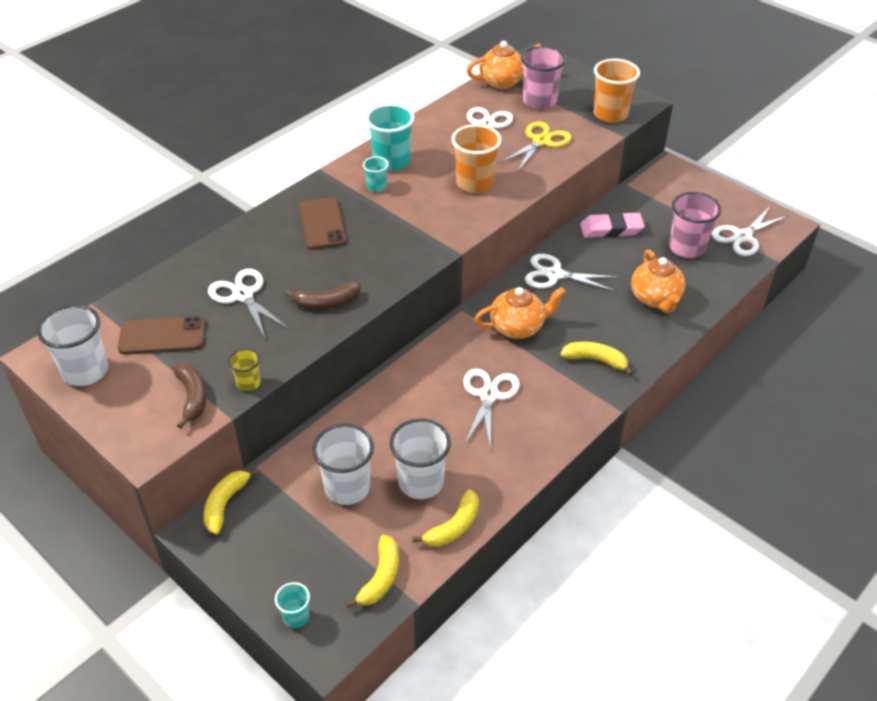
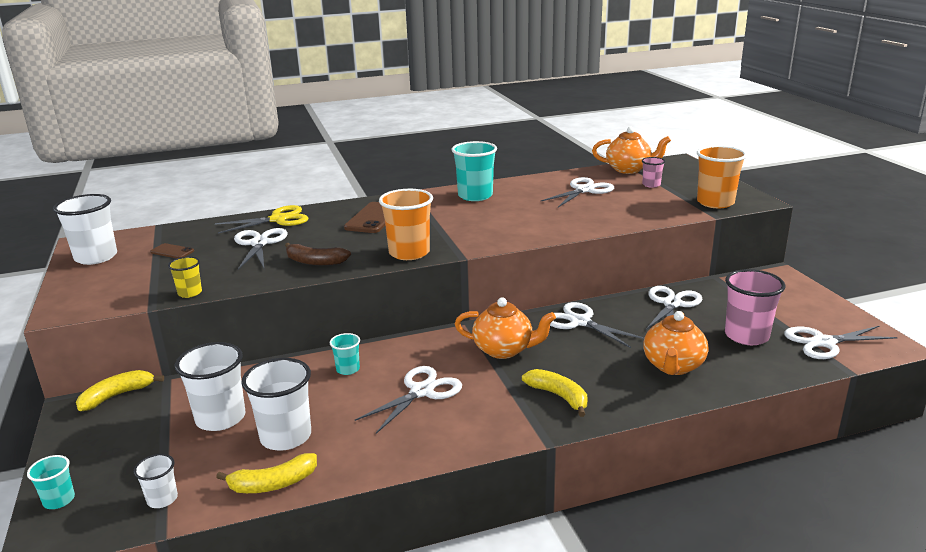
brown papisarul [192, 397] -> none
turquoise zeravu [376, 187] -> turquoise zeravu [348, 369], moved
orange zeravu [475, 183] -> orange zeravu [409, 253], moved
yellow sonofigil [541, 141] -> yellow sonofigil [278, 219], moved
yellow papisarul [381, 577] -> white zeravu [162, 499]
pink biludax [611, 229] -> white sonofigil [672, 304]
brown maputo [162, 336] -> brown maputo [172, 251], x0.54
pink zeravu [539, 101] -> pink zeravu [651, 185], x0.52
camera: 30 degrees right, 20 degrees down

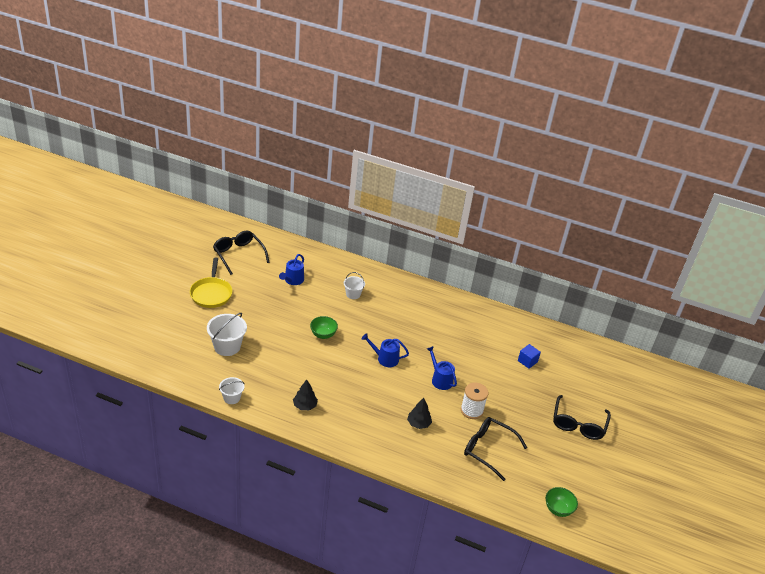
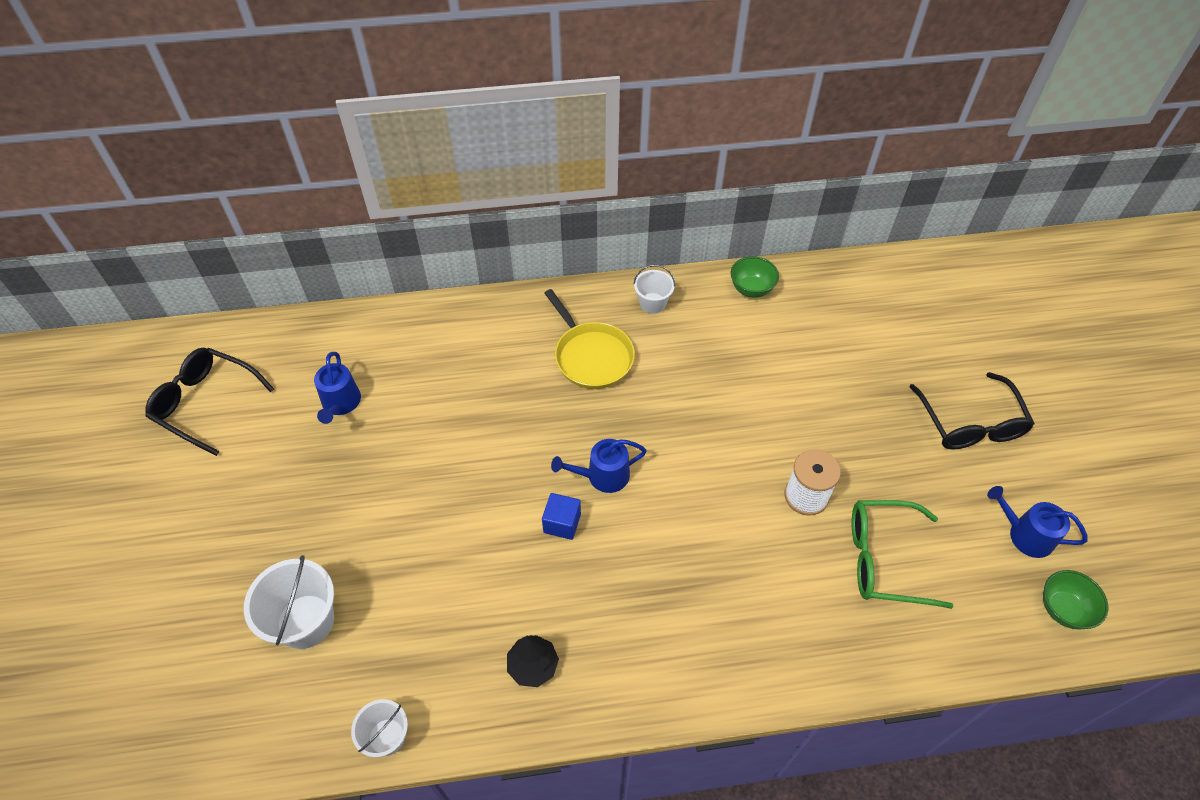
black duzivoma [418, 423] -> none
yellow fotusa [211, 293] -> yellow fotusa [591, 356], moved
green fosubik [323, 335] -> green fosubik [751, 289], moved
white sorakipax [353, 294] -> white sorakipax [652, 303], moved
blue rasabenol [440, 379] -> blue rasabenol [1025, 535], moved
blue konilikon [527, 361] -> blue konilikon [562, 523], moved
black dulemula [488, 449] -> green dulemula [884, 559]
camera: 25 degrees left, 15 degrees up

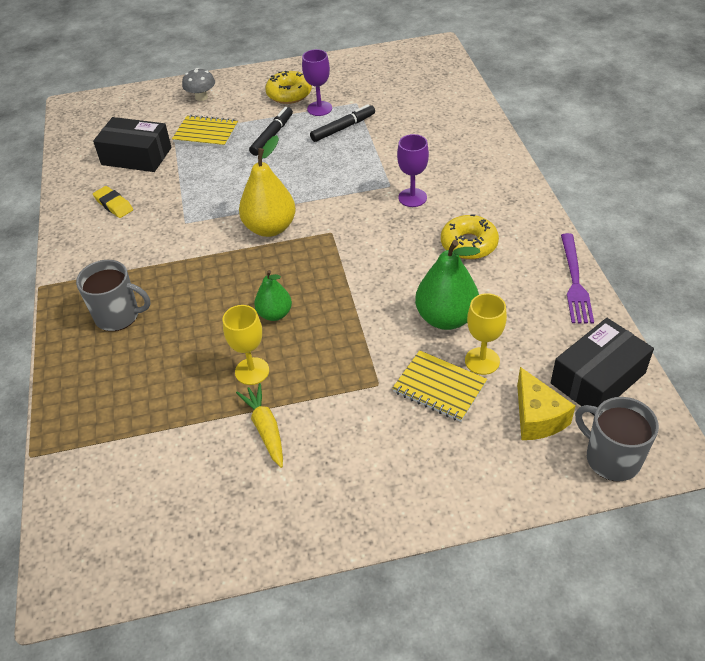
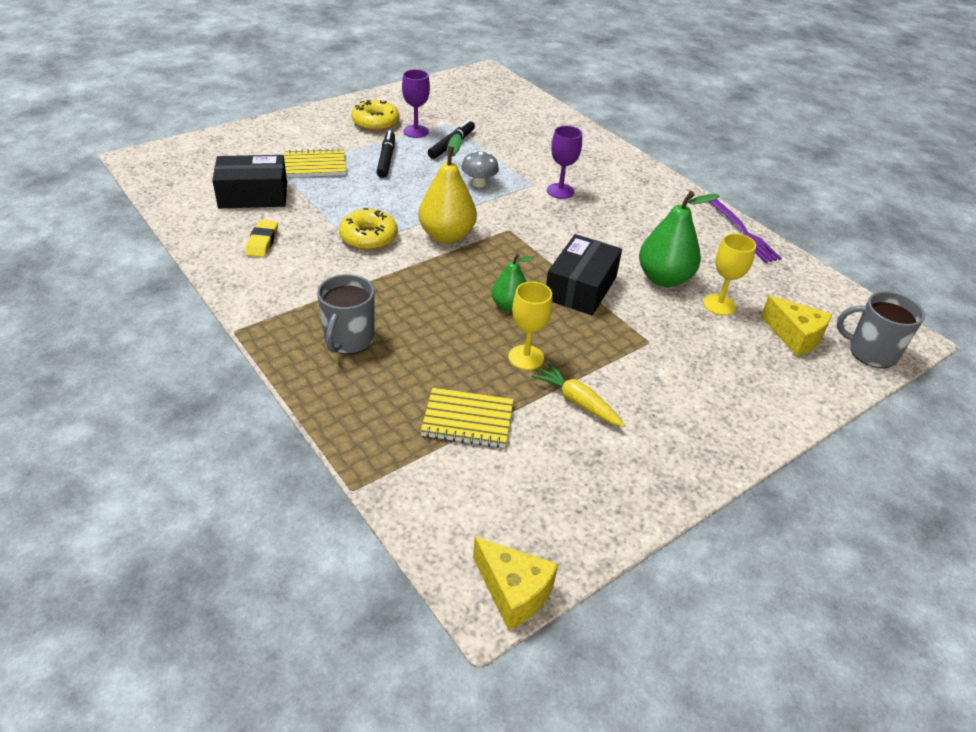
none -> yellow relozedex [513, 591]
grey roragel [201, 97] -> grey roragel [479, 183], moved
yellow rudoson [439, 387] -> yellow rudoson [467, 420], moved
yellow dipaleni [469, 244] -> yellow dipaleni [368, 237], moved
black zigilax [598, 378] -> black zigilax [581, 288], moved
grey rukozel [118, 316] -> grey rukozel [348, 340], 120 degrees clockwise
yellow biludax [114, 205] -> yellow biludax [262, 242], 75 degrees clockwise
camera: 30 degrees left, 5 degrees down

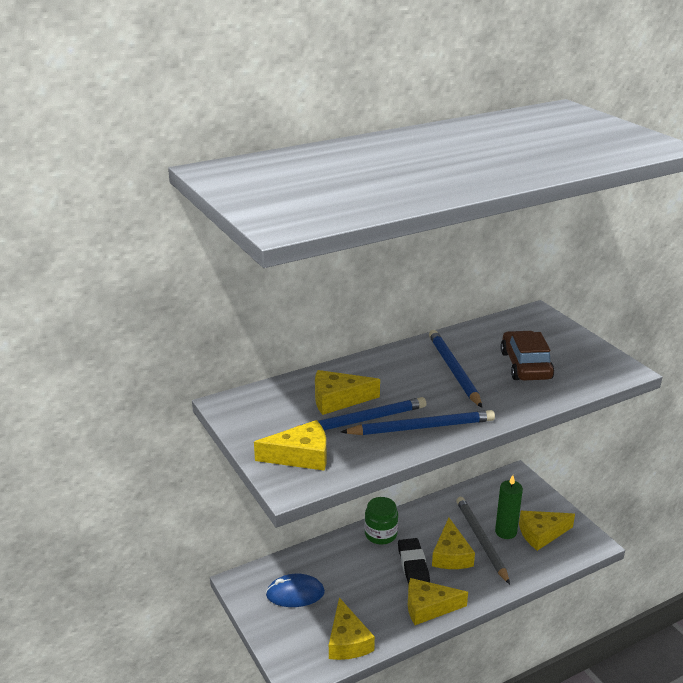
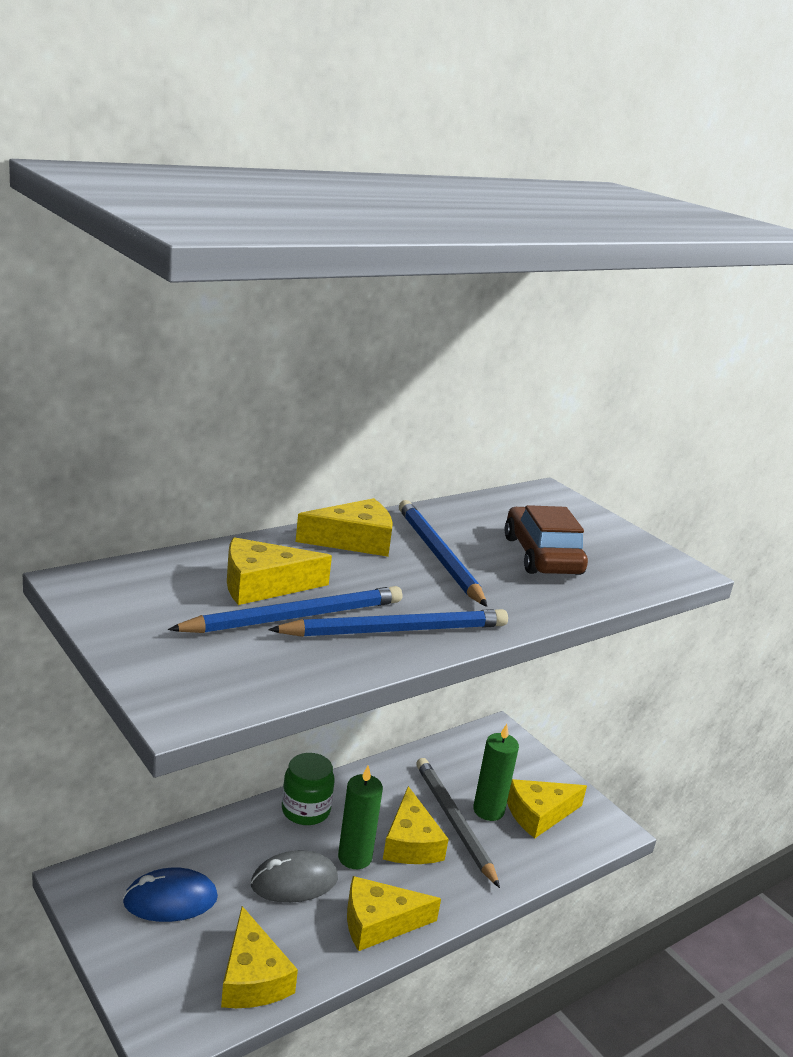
none -> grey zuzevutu [294, 881]
yellow relozedex [301, 456] -> yellow relozedex [354, 541], moved
black biludax [413, 565] -> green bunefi [355, 857]
camera: 10 degrees left, 5 degrees down

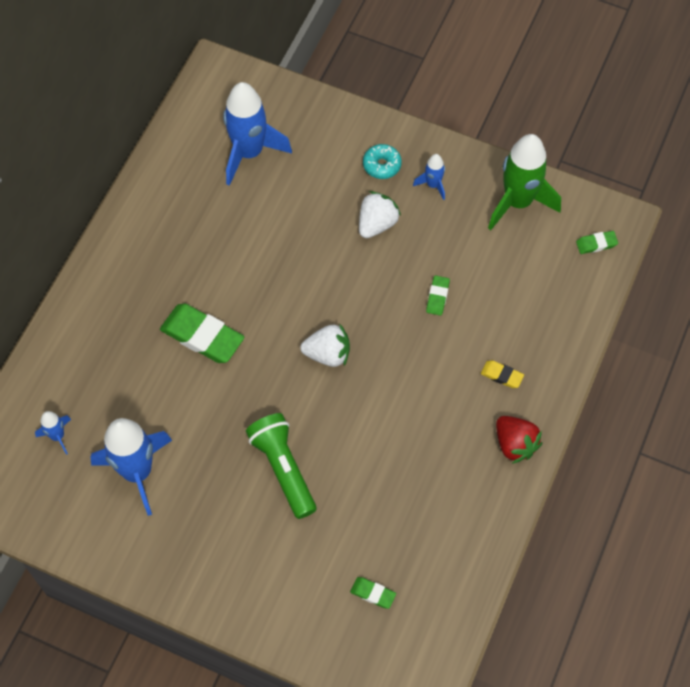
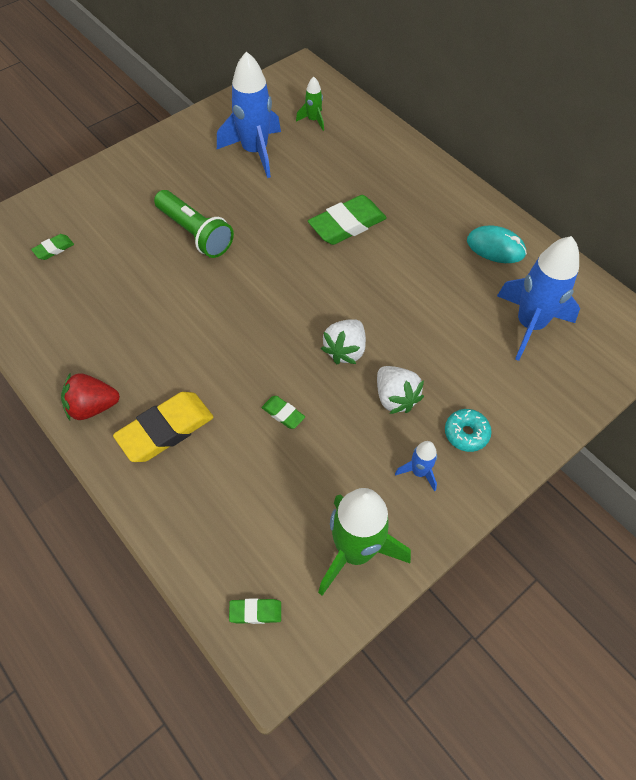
none -> turquoise zuzevutu [495, 247]
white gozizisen [328, 354] -> white gozizisen [345, 350], moved
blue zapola [57, 436] -> green zapola [313, 120]
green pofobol [283, 469] -> green pofobol [195, 233], 45 degrees clockwise
green biludax [596, 244] -> green biludax [255, 612], 75 degrees clockwise
yellow biludax [501, 375] -> yellow biludax [165, 430], x2.07
camera: 115 degrees right, 5 degrees down

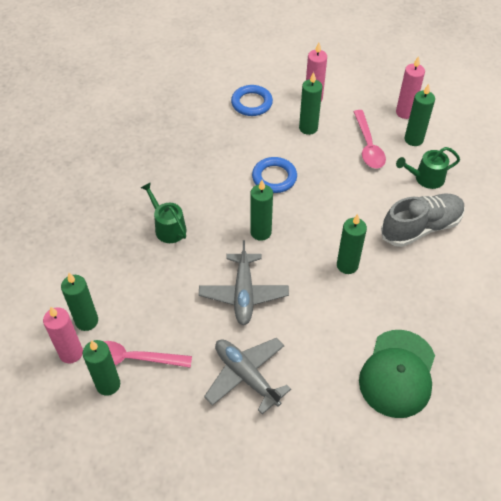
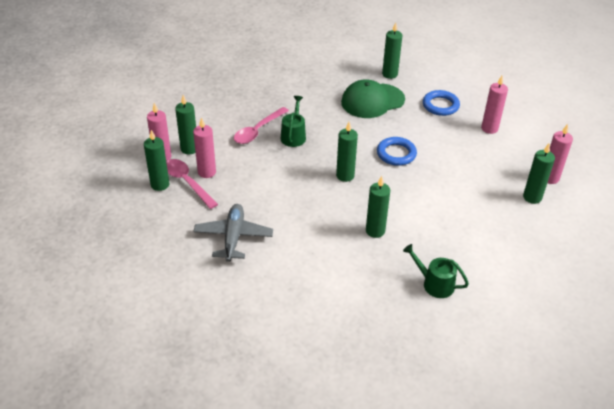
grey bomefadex [243, 294] -> none
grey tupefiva [421, 228] -> none
none -> pink bunefi [207, 172]
green bunefi [308, 128] -> green bunefi [390, 74], moved
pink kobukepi [368, 146] -> pink kobukepi [257, 131], moved
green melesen [398, 373] -> green melesen [372, 101], moved
green rasabenol [426, 178] -> green rasabenol [435, 284], moved
camera: 45 degrees right, 10 degrees down

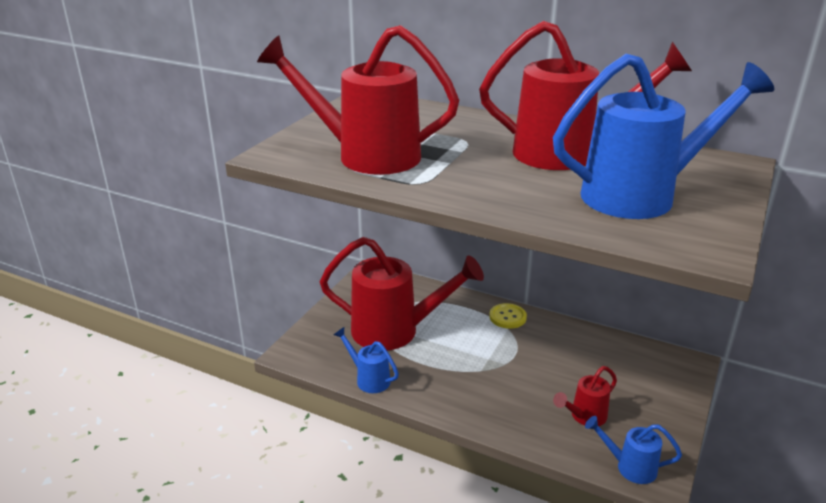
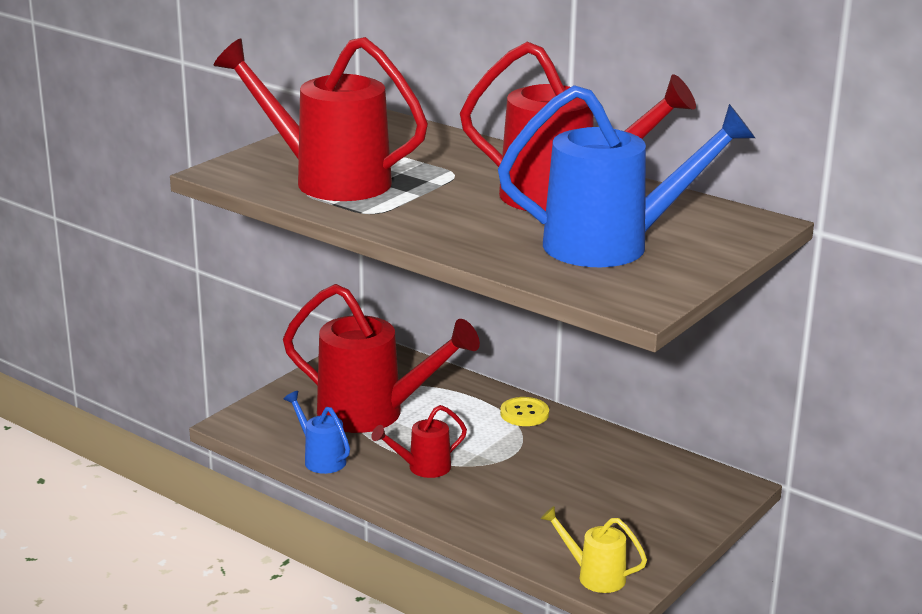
red rasabenol [584, 416] -> red rasabenol [423, 468], moved
blue rasabenol [630, 467] -> yellow rasabenol [594, 576]
camera: 10 degrees right, 5 degrees down

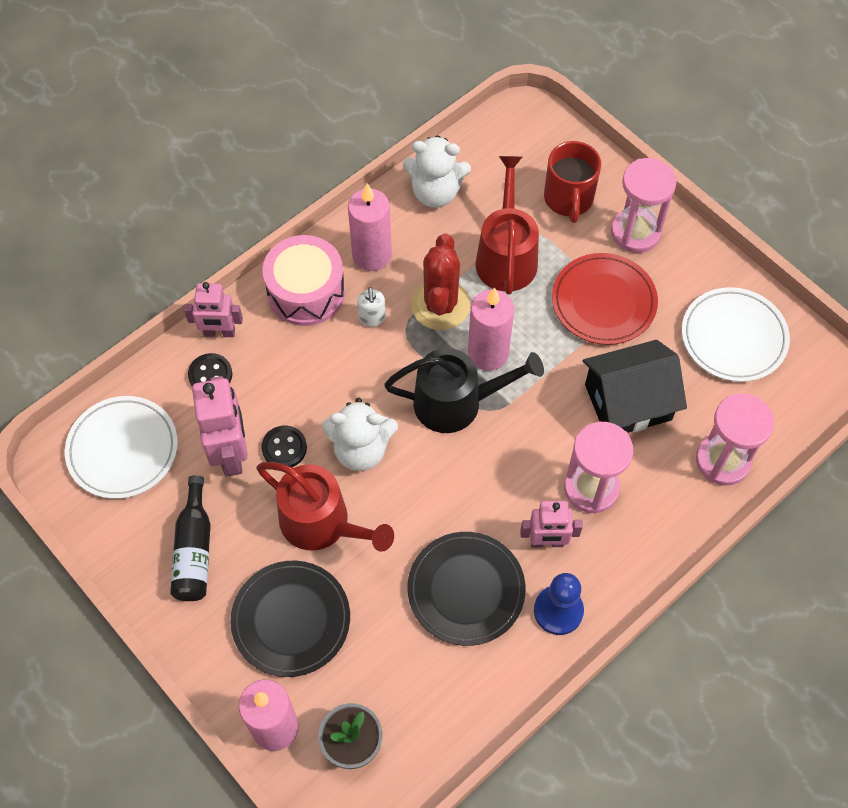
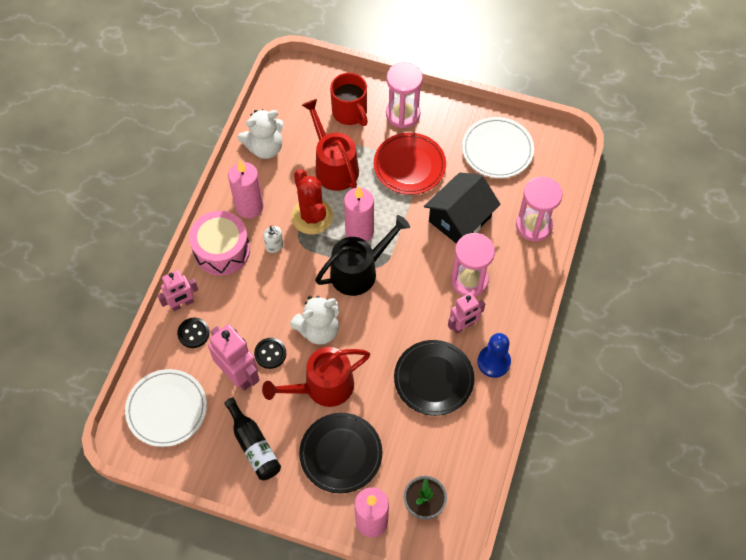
red rasabenol [322, 523] -> red rasabenol [323, 387], 150 degrees clockwise
camera: 30 degrees left, 0 degrees up

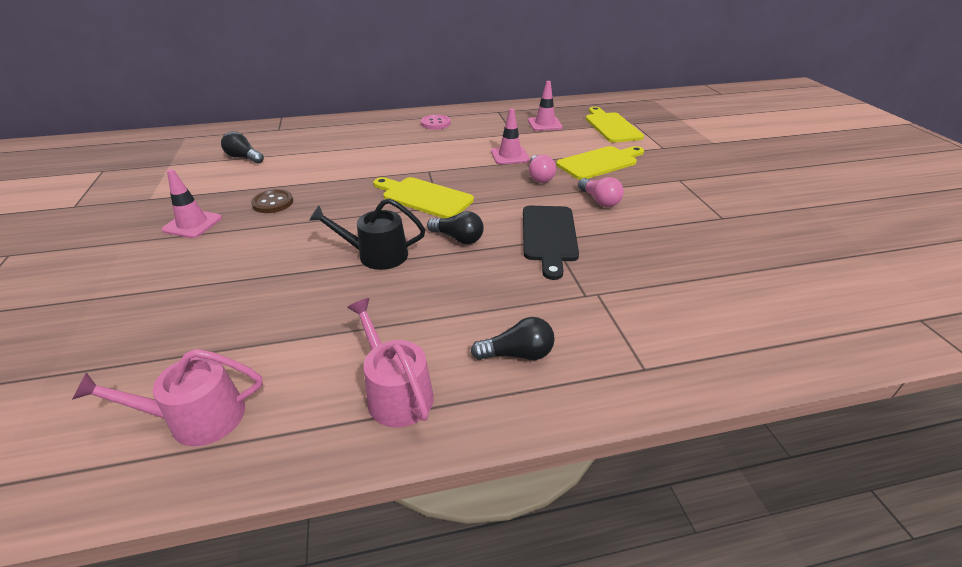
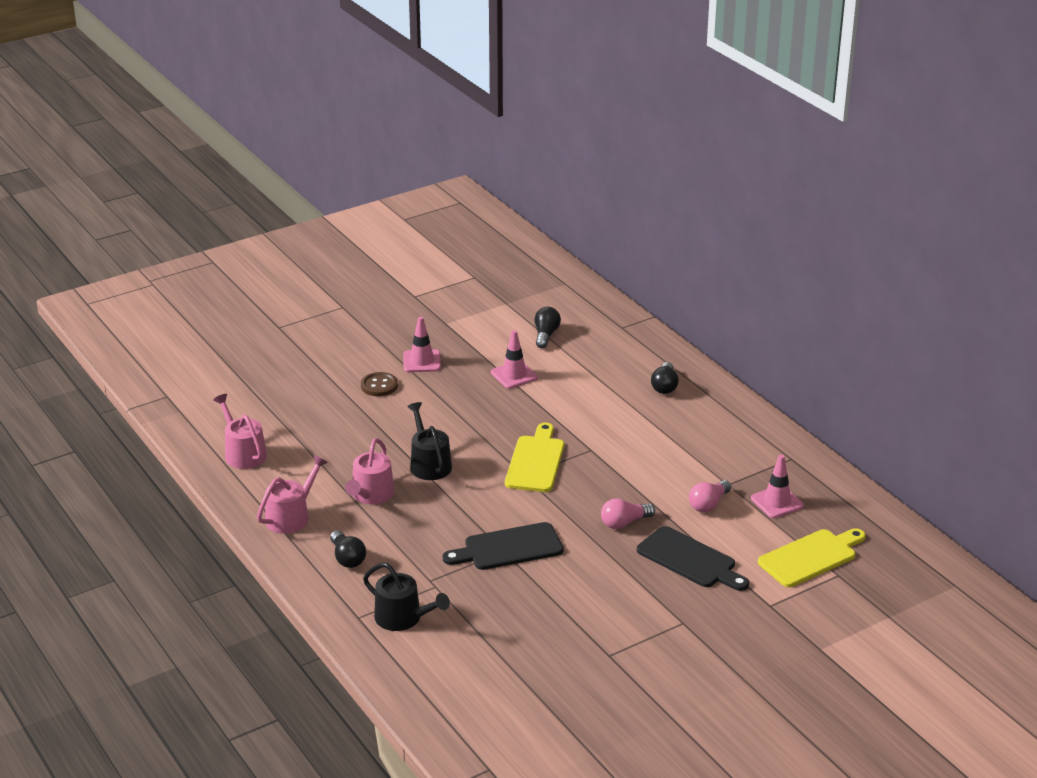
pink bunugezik [435, 123] -> none
none -> pink rasabenol [371, 495]
none -> black rasabenol [403, 618]
brown bunugezik [273, 203] -> brown bunugezik [379, 386], moved
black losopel [458, 238] -> black losopel [664, 386], moved
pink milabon [510, 156] -> pink milabon [514, 375], moved
pink losopel [599, 201] -> pink losopel [708, 504], moved
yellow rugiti [600, 162] -> black rugiti [690, 560]
camera: 70 degrees right, 5 degrees down

